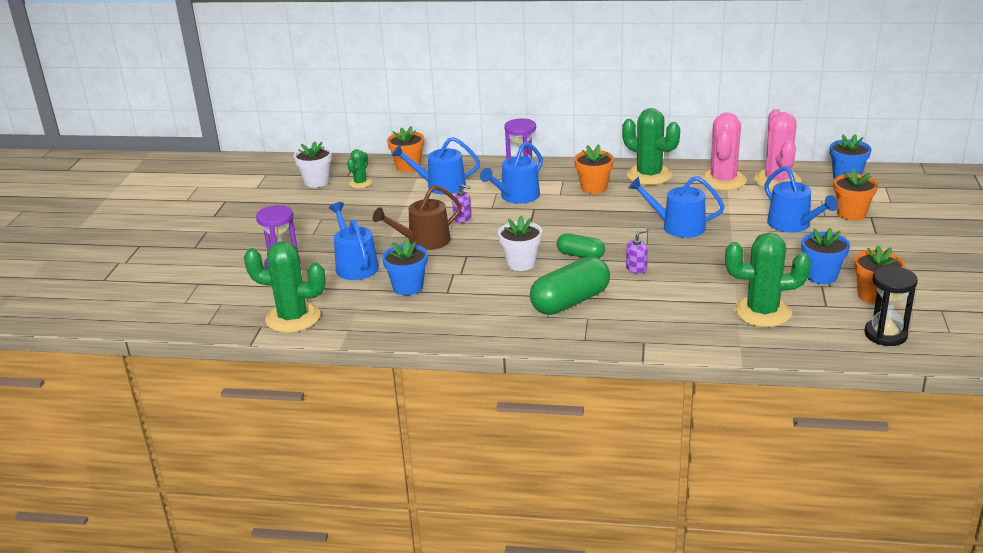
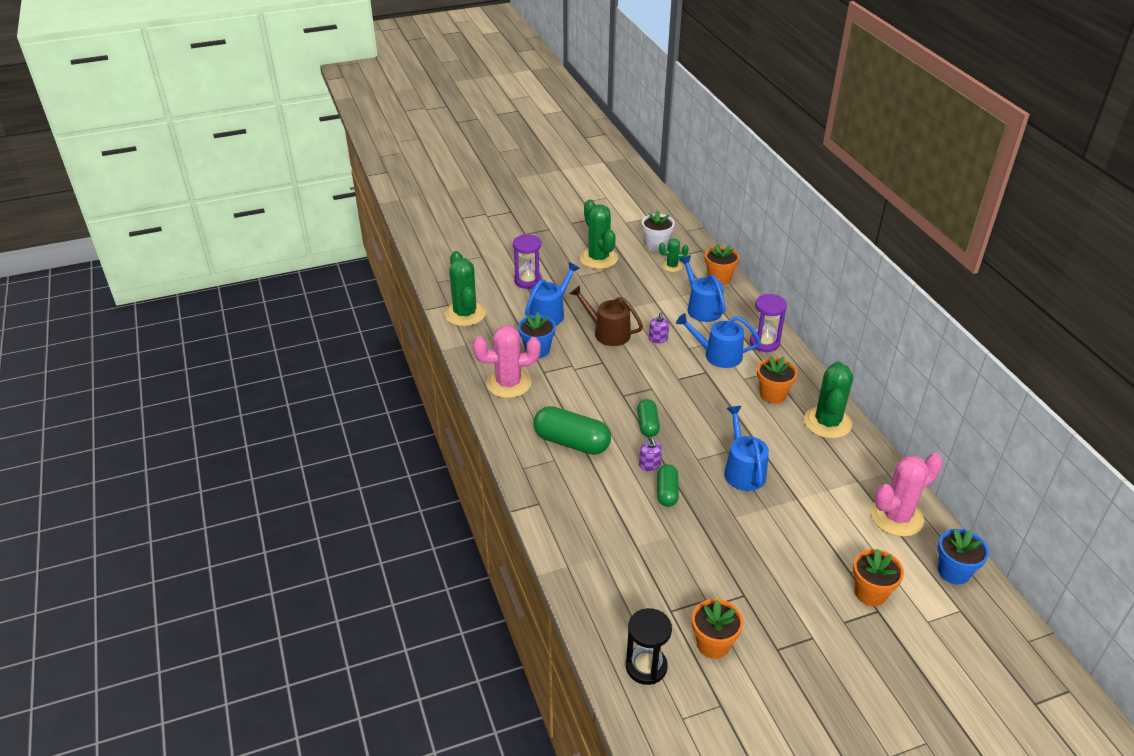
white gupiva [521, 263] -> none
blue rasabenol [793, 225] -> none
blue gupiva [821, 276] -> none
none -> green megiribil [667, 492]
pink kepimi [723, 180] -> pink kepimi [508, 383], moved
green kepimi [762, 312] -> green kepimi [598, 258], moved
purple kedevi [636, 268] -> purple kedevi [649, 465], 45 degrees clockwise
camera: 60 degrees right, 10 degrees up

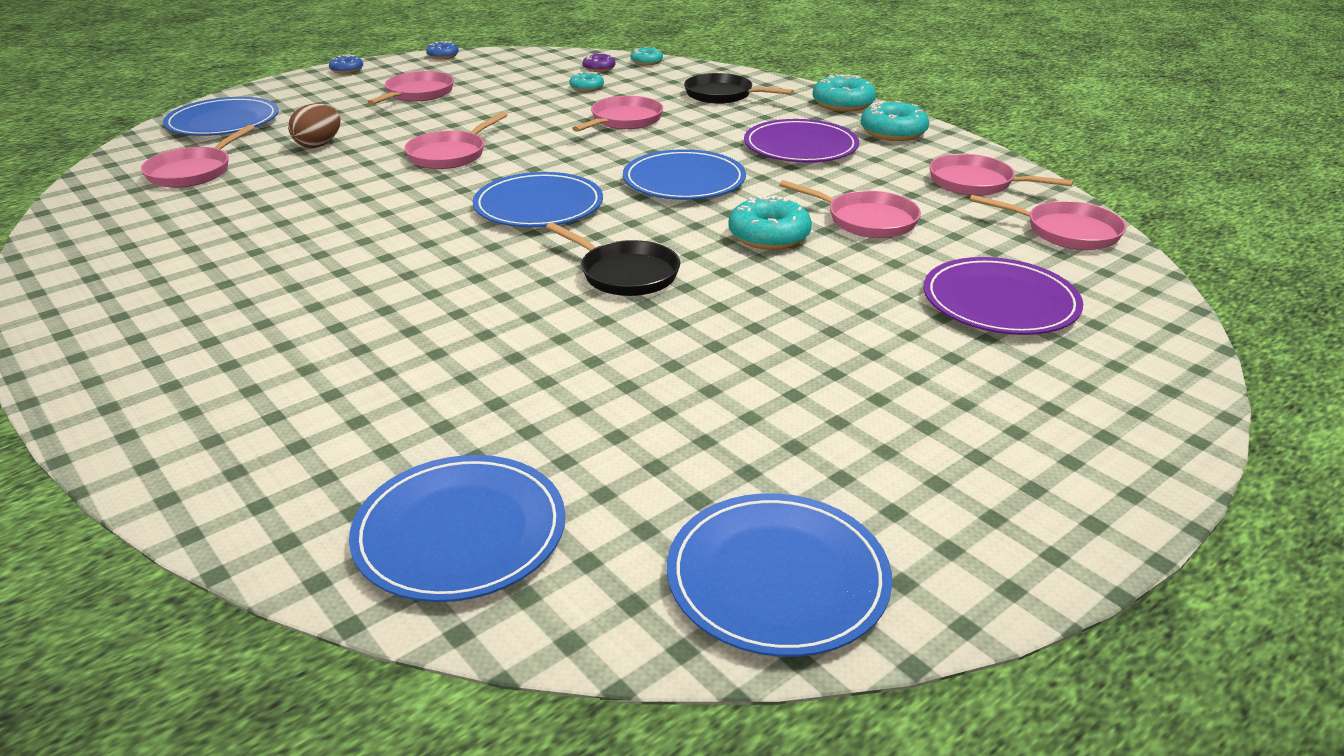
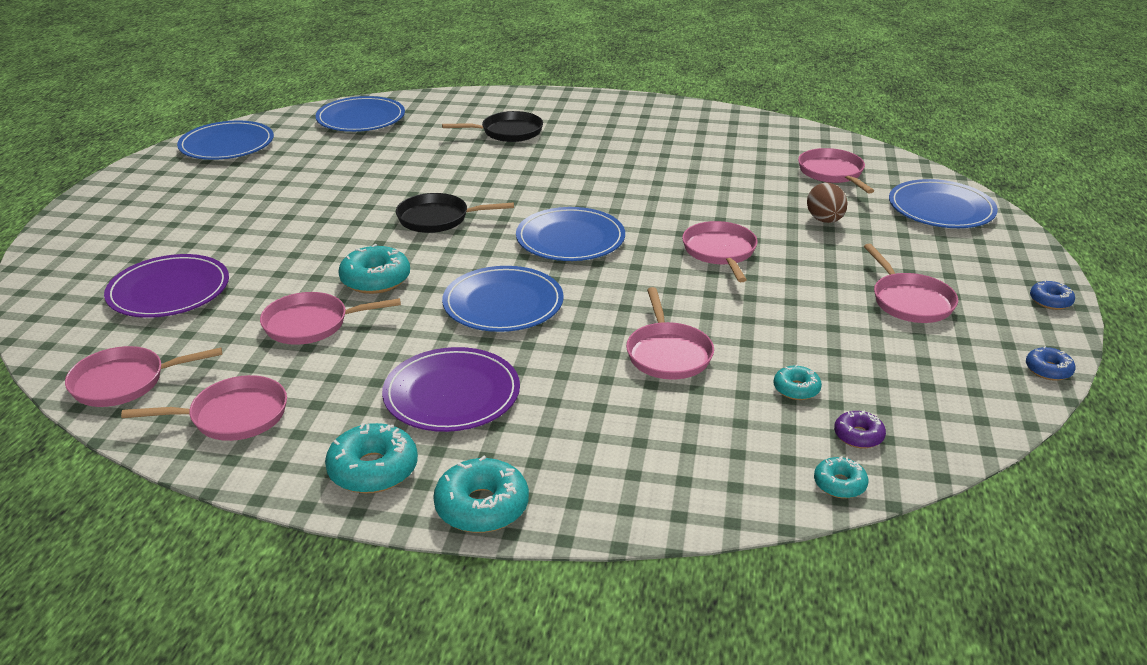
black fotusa [722, 95] -> black fotusa [508, 132], moved
camera: 140 degrees right, 0 degrees up

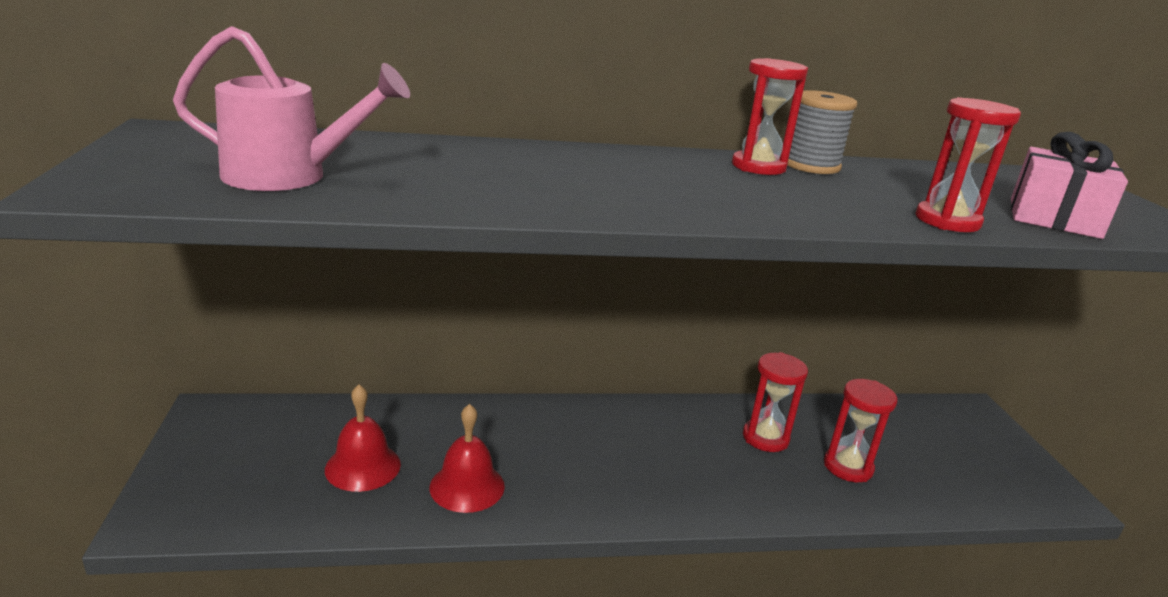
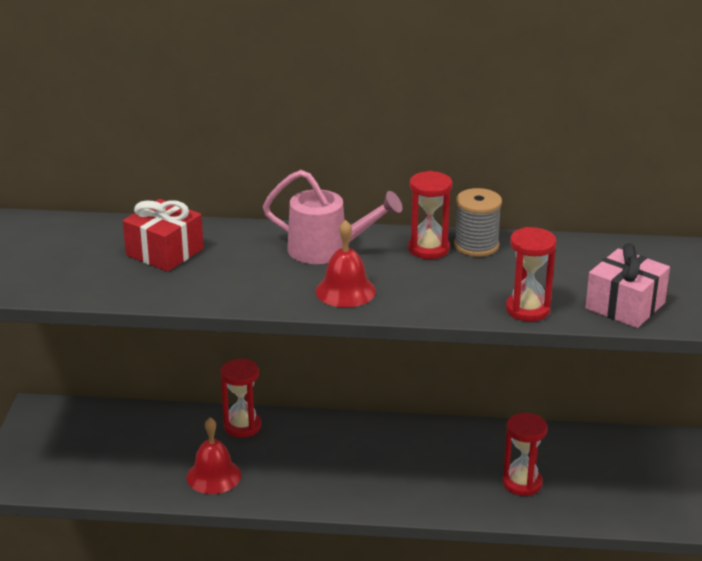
none -> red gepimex [164, 252]
pink rasabenol [290, 176] -> pink rasabenol [327, 250], moved
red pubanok [363, 466] -> red pubanok [345, 291], moved
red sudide [765, 438] -> red sudide [242, 426], moved
camera: 15 degrees right, 5 degrees up

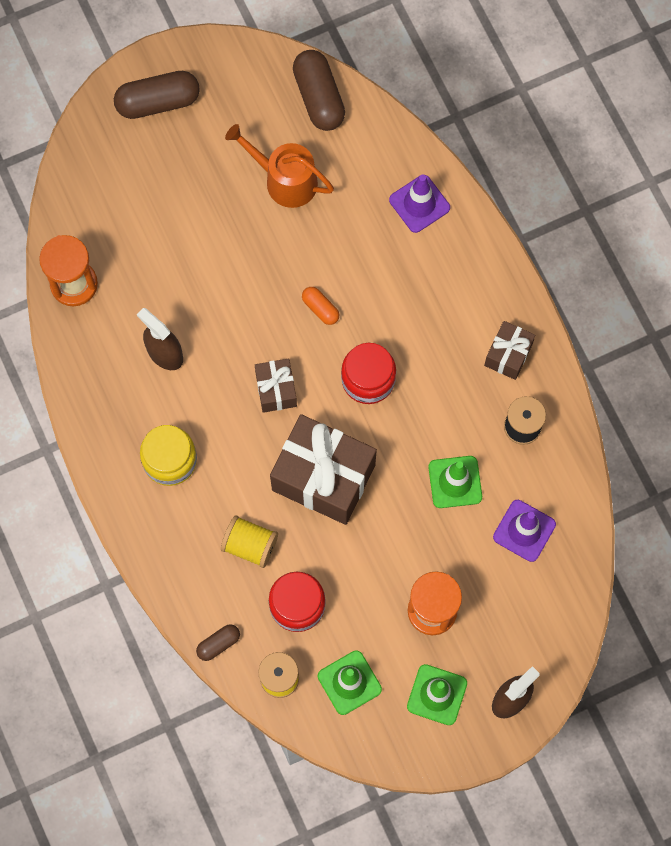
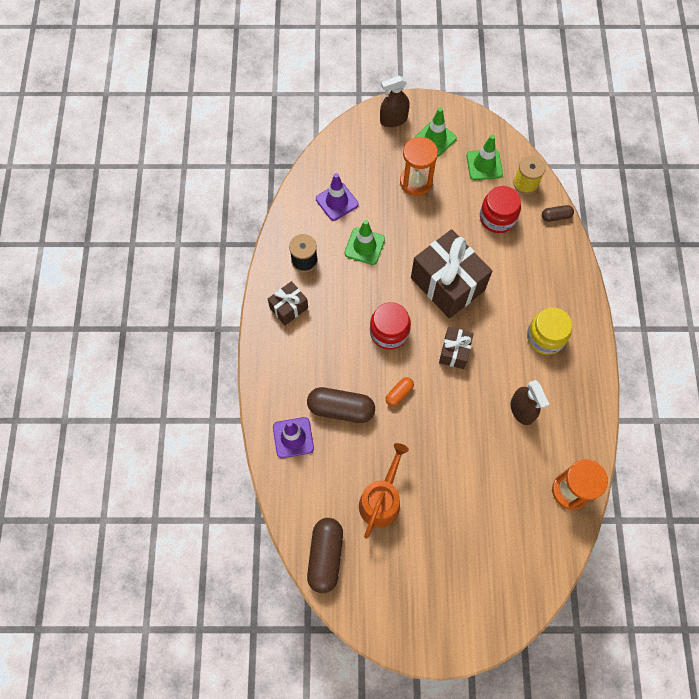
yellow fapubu [250, 545] -> none
brown megiribil [158, 102] -> brown megiribil [341, 409], moved
orange rasabenol [285, 180] -> orange rasabenol [381, 500], 120 degrees counterclockwise
orange megiribil [320, 308] -> orange megiribil [399, 393], 60 degrees clockwise
camera: 155 degrees left, 5 degrees down

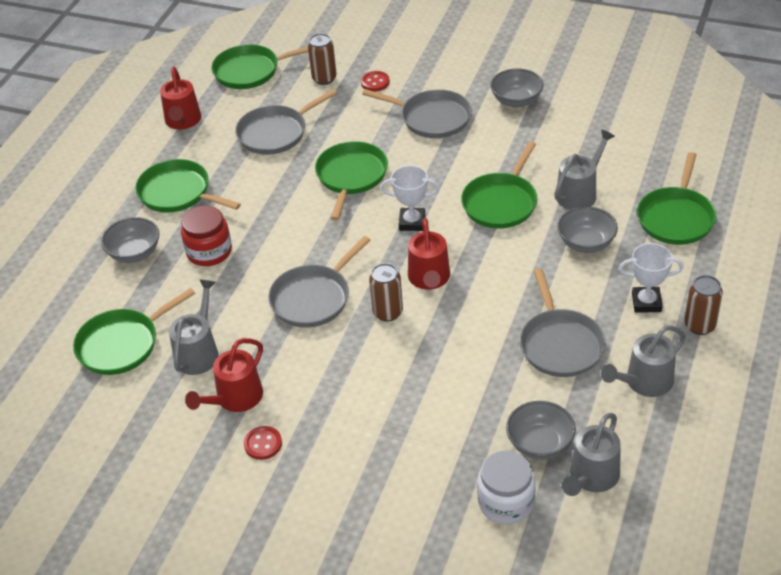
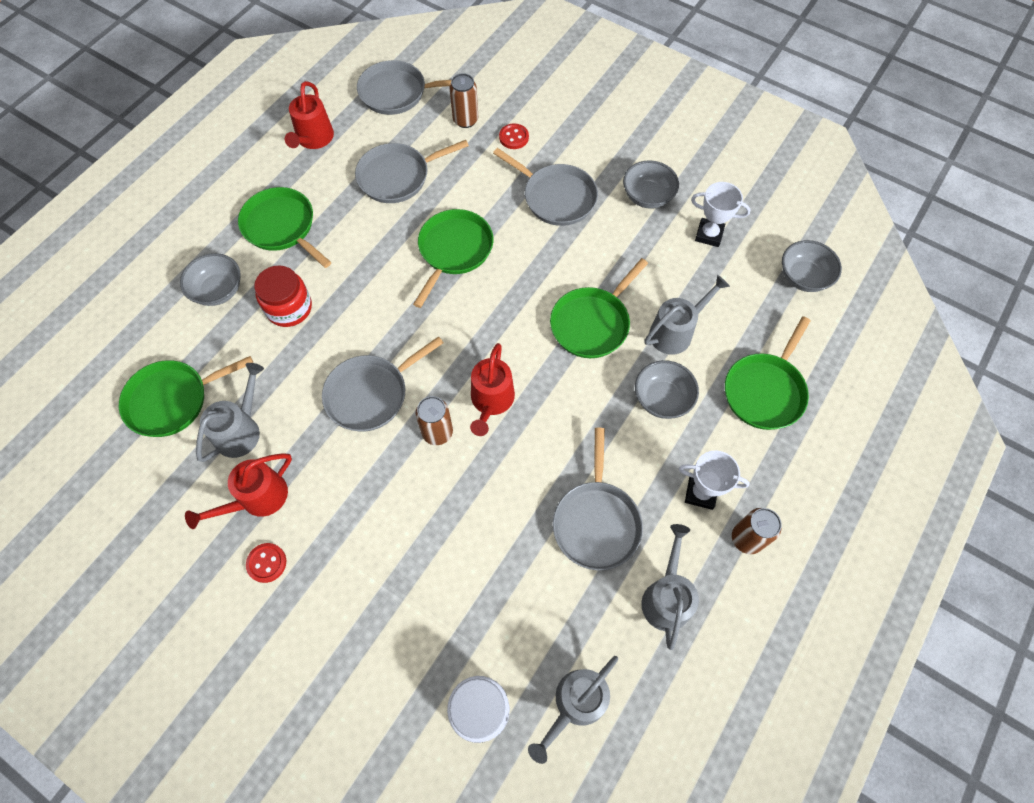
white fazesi [412, 222] -> white fazesi [709, 234], moved
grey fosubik [540, 443] -> grey fosubik [803, 277], moved
green fotusa [250, 71] -> grey fotusa [397, 93]
grey rasabenol [644, 382] -> grey rasabenol [666, 596], 120 degrees clockwise
camera: 10 degrees right, 20 degrees up

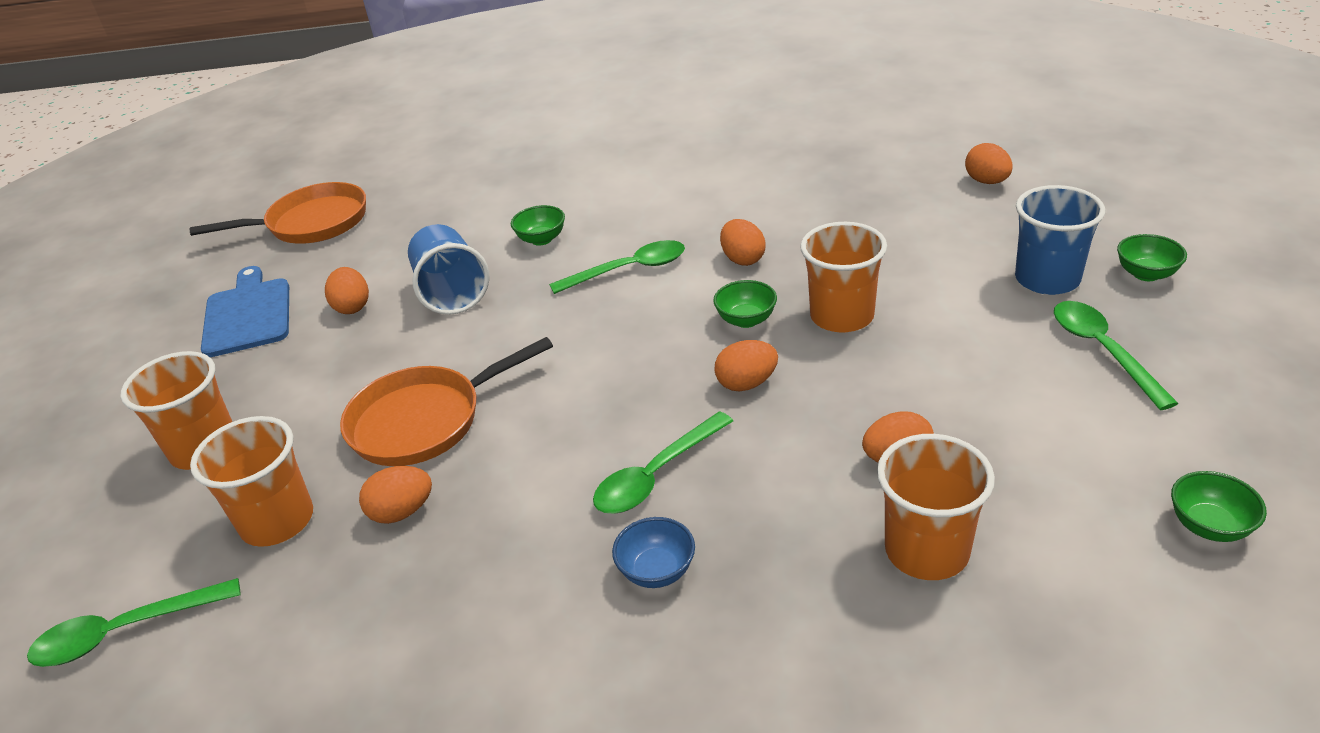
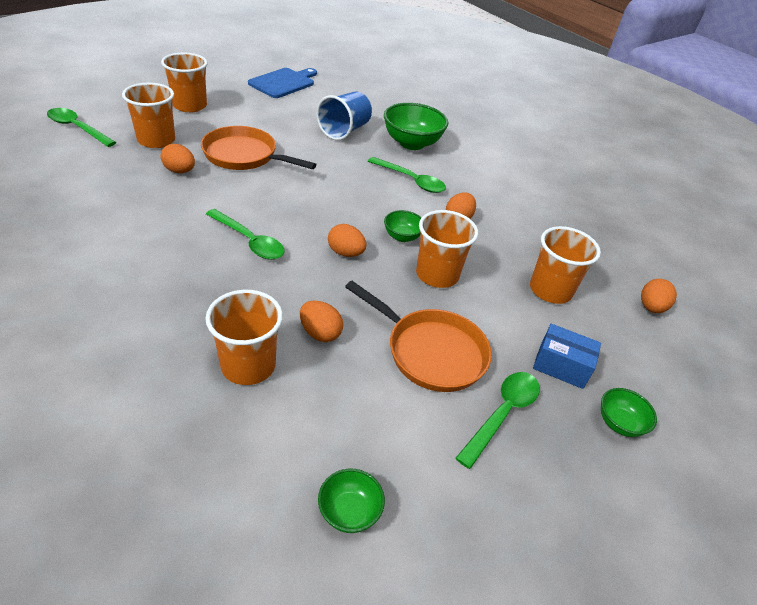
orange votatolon [352, 307] -> none
blue fosubik [657, 571] -> none
none -> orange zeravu [550, 290]
orange fotusa [311, 223] -> orange fotusa [430, 352], moved
blue zeravu [1047, 279] -> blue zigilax [561, 366]
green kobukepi [655, 475] -> green kobukepi [250, 241], 150 degrees counterclockwise
green fosubik [541, 239] -> green fosubik [411, 143], x1.92
camera: 45 degrees right, 5 degrees up

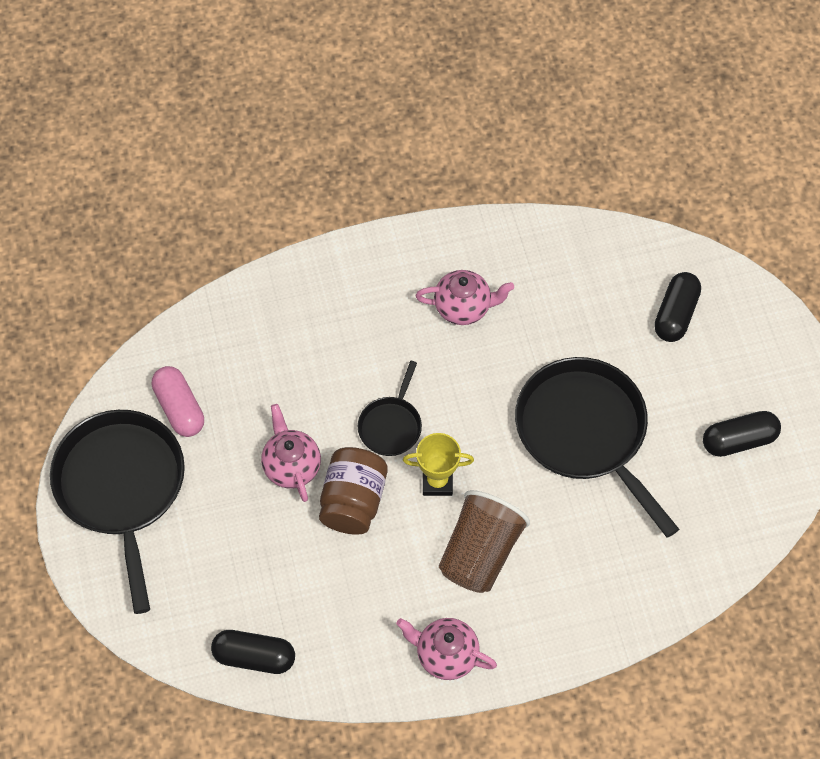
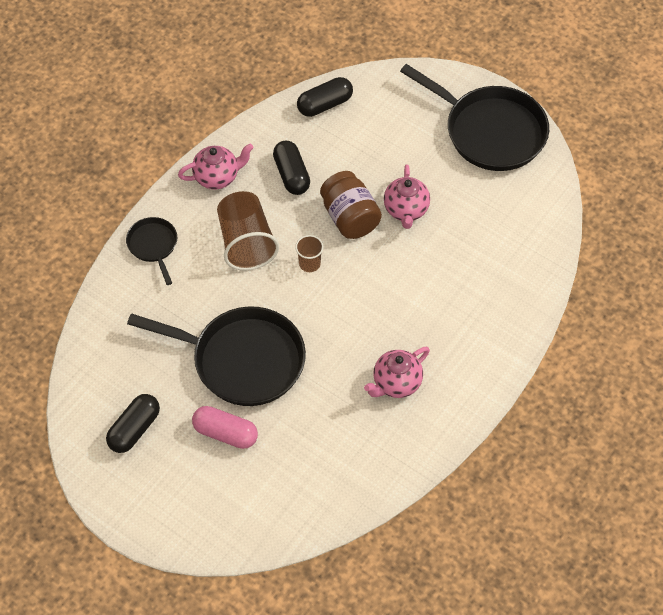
pink megiribil [179, 408] -> pink megiribil [225, 433], moved
black fotusa [391, 425] -> black fotusa [153, 245], moved
black megiribil [675, 314] -> black megiribil [291, 175], moved
yellow fazesi [437, 482] -> brown zeravu [309, 264]
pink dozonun [291, 466] -> pink dozonun [406, 210], 60 degrees clockwise
camera: 140 degrees right, 5 degrees down

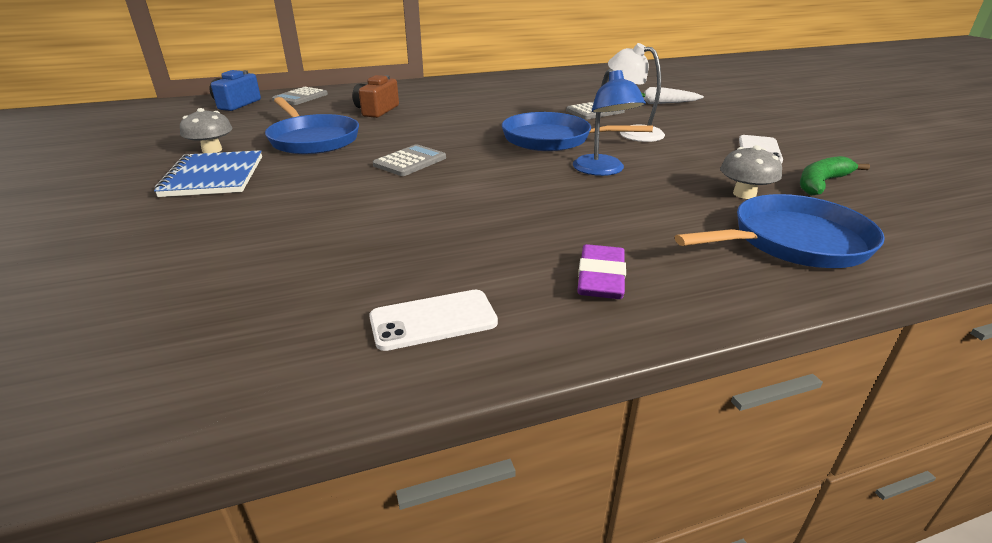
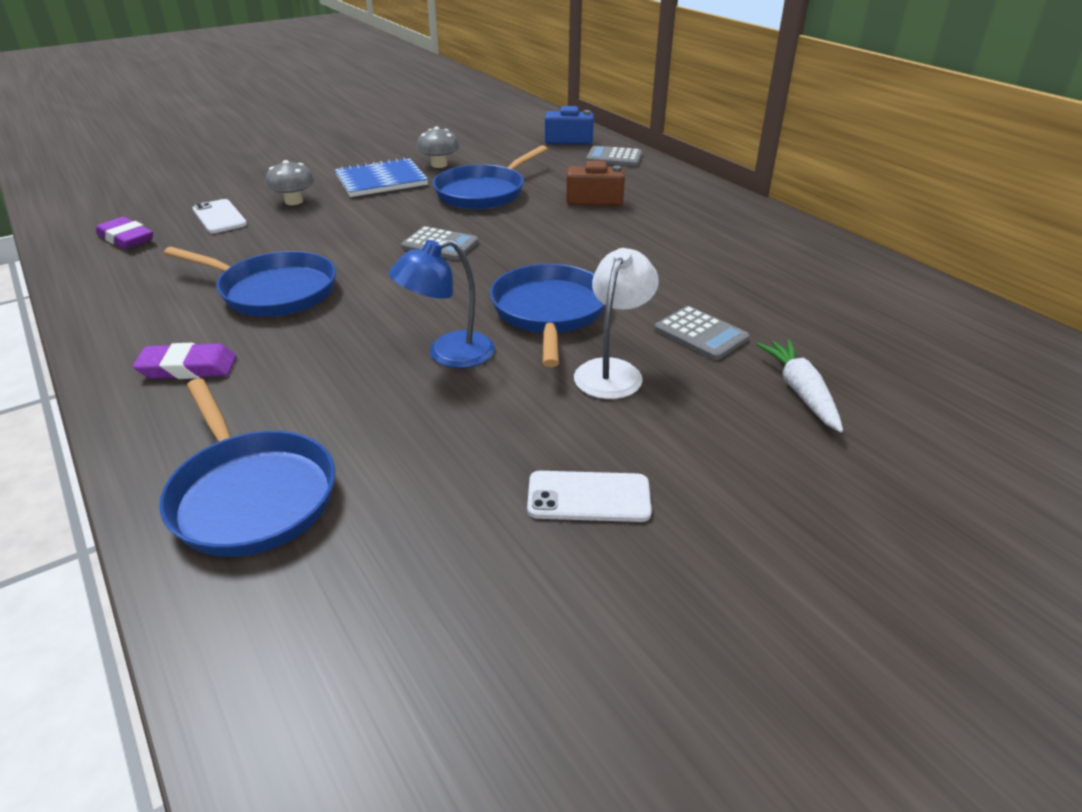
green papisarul [821, 183] -> none
none -> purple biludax [126, 238]
none -> blue fotusa [273, 291]
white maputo [433, 320] -> white maputo [219, 217], moved
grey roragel [744, 194] -> grey roragel [294, 201], moved
camera: 75 degrees right, 5 degrees up

